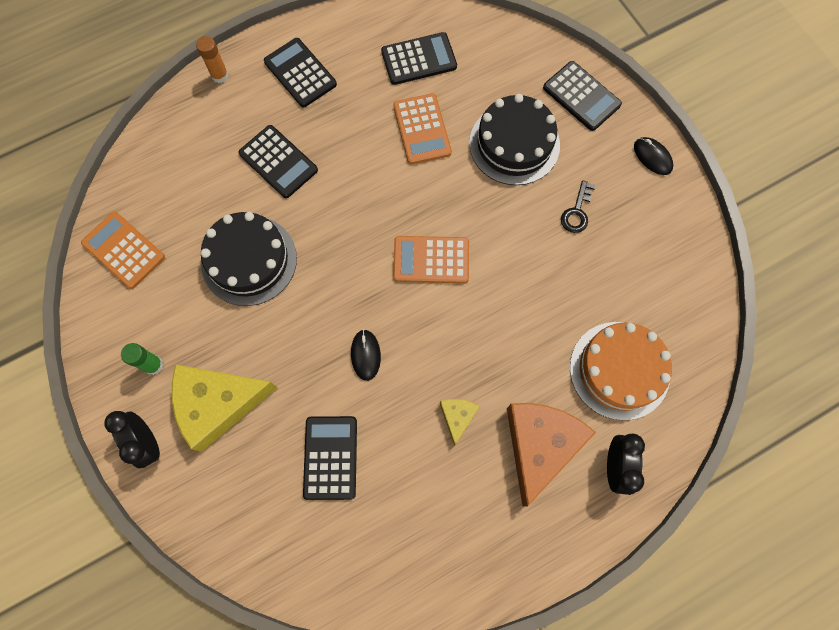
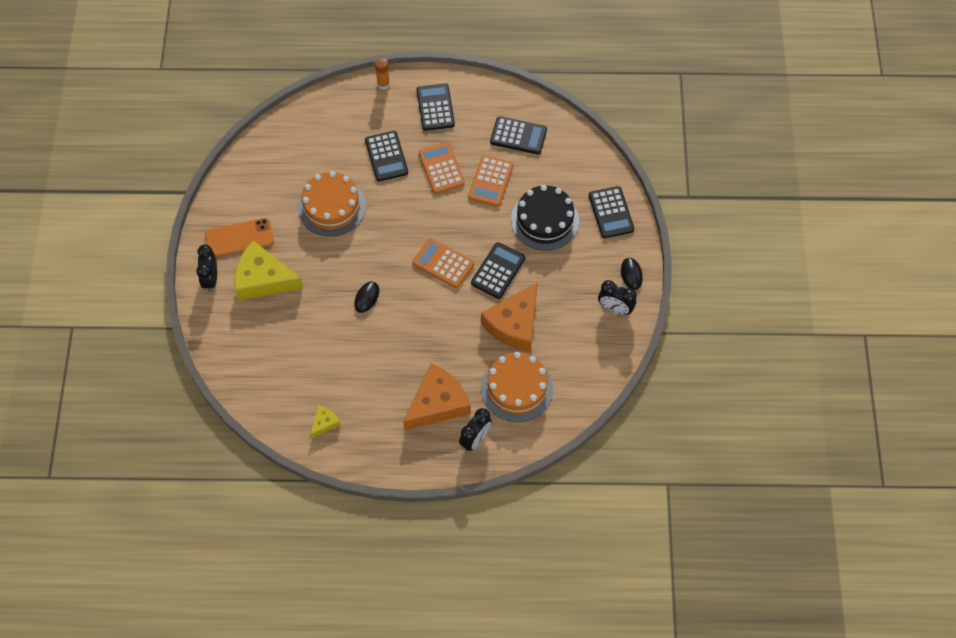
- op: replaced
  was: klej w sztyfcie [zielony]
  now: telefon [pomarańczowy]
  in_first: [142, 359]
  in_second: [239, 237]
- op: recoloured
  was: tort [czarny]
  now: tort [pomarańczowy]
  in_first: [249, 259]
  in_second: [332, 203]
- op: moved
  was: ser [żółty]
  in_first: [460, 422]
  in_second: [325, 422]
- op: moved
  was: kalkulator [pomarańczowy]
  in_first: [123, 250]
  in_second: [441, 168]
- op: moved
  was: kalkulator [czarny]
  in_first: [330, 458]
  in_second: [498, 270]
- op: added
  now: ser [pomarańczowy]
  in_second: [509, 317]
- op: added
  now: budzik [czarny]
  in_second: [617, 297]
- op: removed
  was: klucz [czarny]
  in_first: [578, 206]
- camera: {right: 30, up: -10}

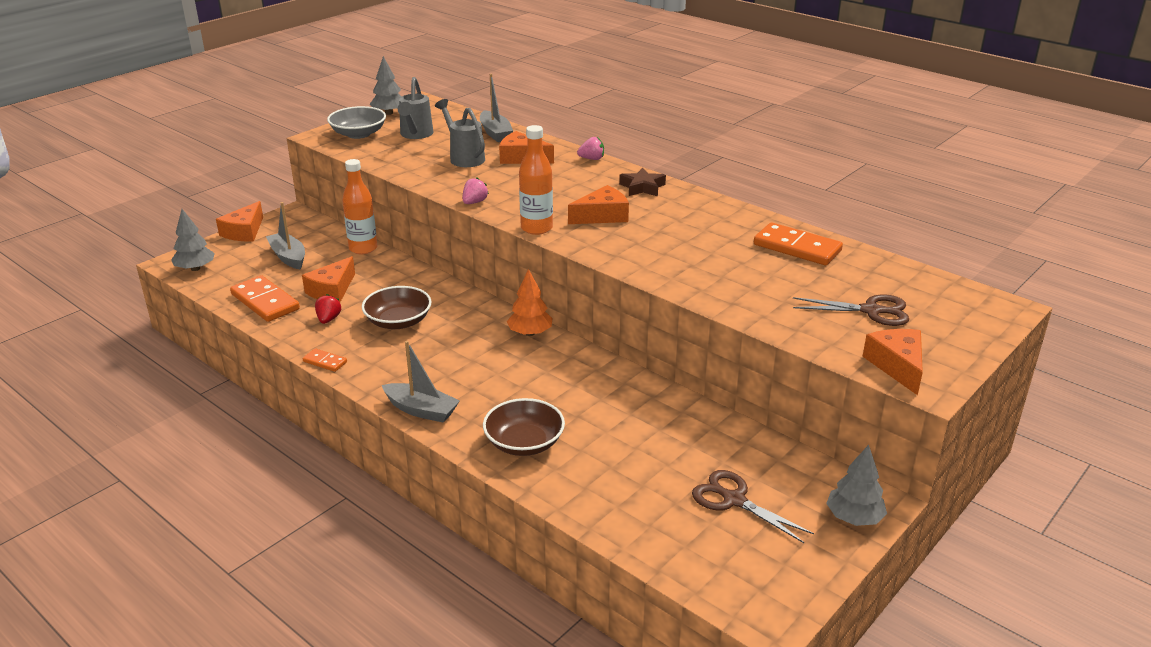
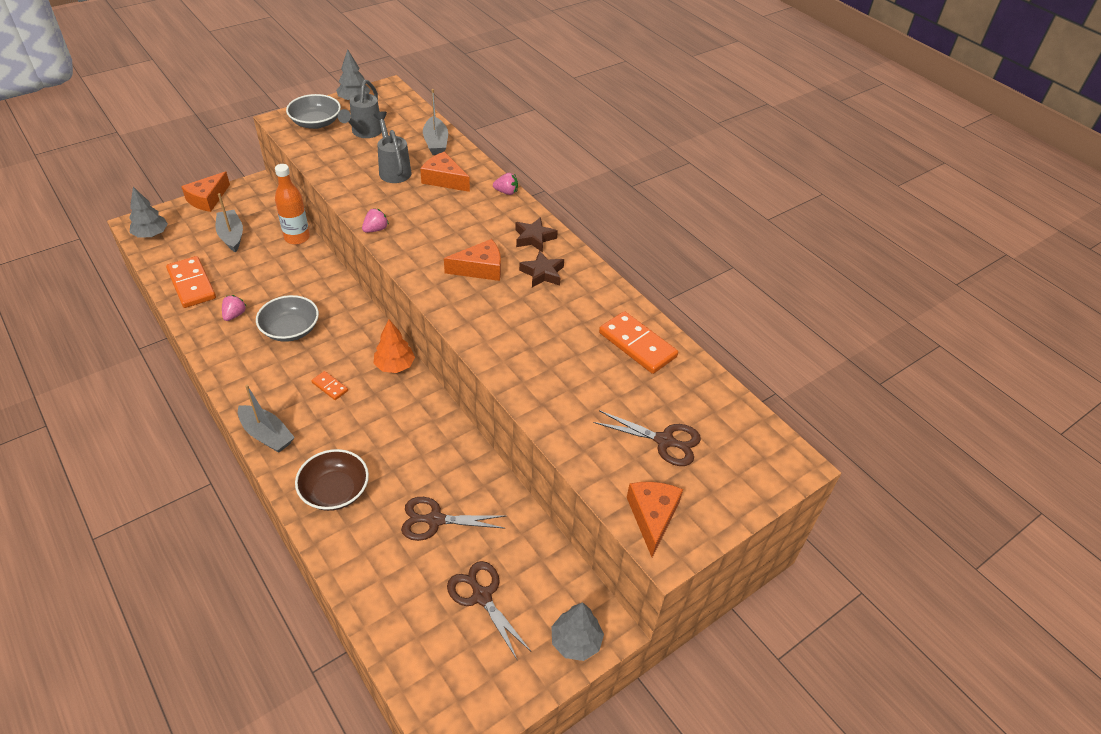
- op: recoloured
  was: truskawka [czerwony]
  now: truskawka [różowy]
  in_first: [328, 309]
  in_second: [234, 308]
- op: recoloured
  was: miska [brązowy]
  now: miska [szary]
  in_first: [397, 307]
  in_second: [287, 318]
- op: moved
  was: kostka domina [pomarańczowy]
  in_first: [325, 360]
  in_second: [329, 385]
- op: added
  now: nożyczki [brązowy]
  in_second: [453, 519]
- op: added
  now: gwiazda [brązowy]
  in_second: [541, 268]
- op: removed
  was: ser [pomarańczowy]
  in_first: [328, 279]
- op: removed
  was: butelka [pomarańczowy]
  in_first: [536, 180]
- camera: {right: 10, up: 15}

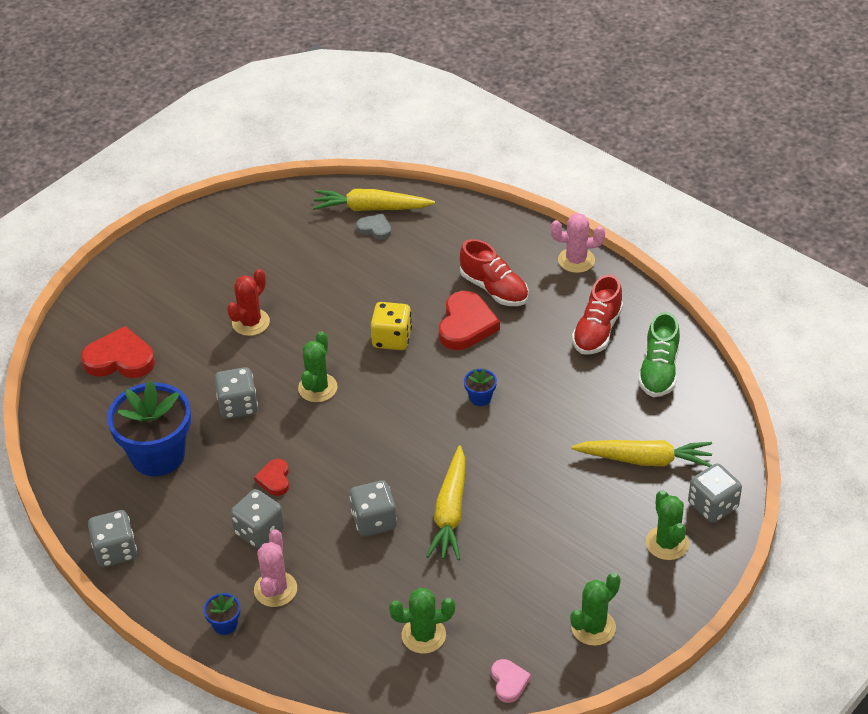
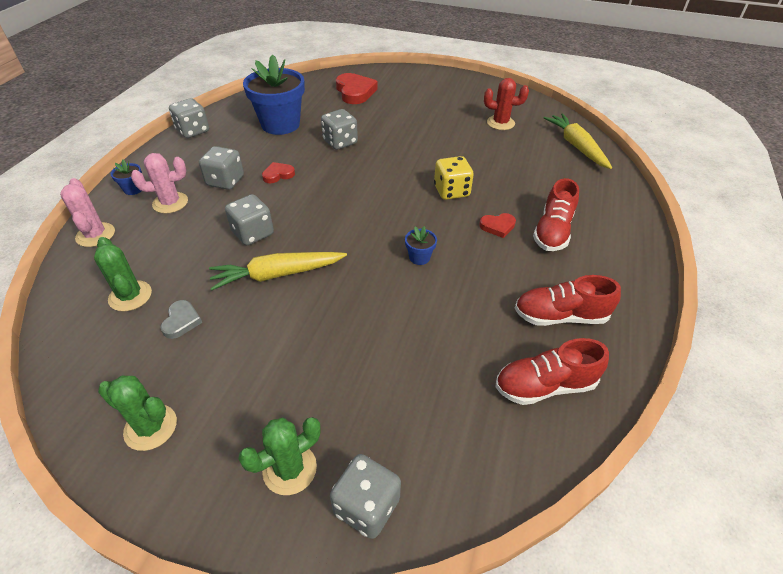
- op: moved
  was: kaktus [różowy]
  in_first: [578, 243]
  in_second: [87, 212]
- op: moved
  was: serce [szary]
  in_first: [373, 227]
  in_second: [181, 319]
- op: resized
  was: serce [czerwony]
  in_first: [469, 320]
  in_second: [497, 225]
  ratio: 0.54
- op: moved
  was: kaktus [czerwony]
  in_first: [248, 302]
  in_second: [506, 104]
- op: recoloured
  was: but [zielony]
  now: but [czerwony]
  in_first: [659, 354]
  in_second: [552, 371]
- op: removed
  was: kaktus [zielony]
  in_first: [317, 366]
- op: removed
  was: serce [różowy]
  in_first: [511, 681]
- op: removed
  was: marchewka [żółty]
  in_first: [641, 453]
- camera: {right: 65, up: 0}

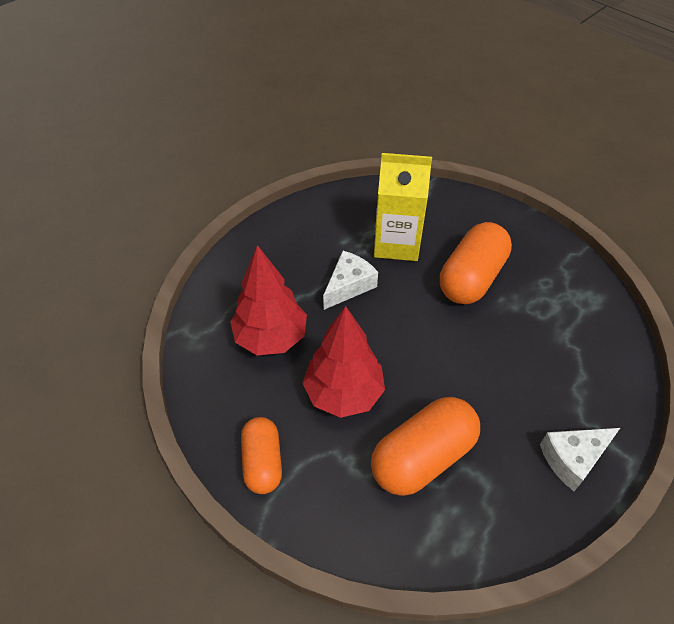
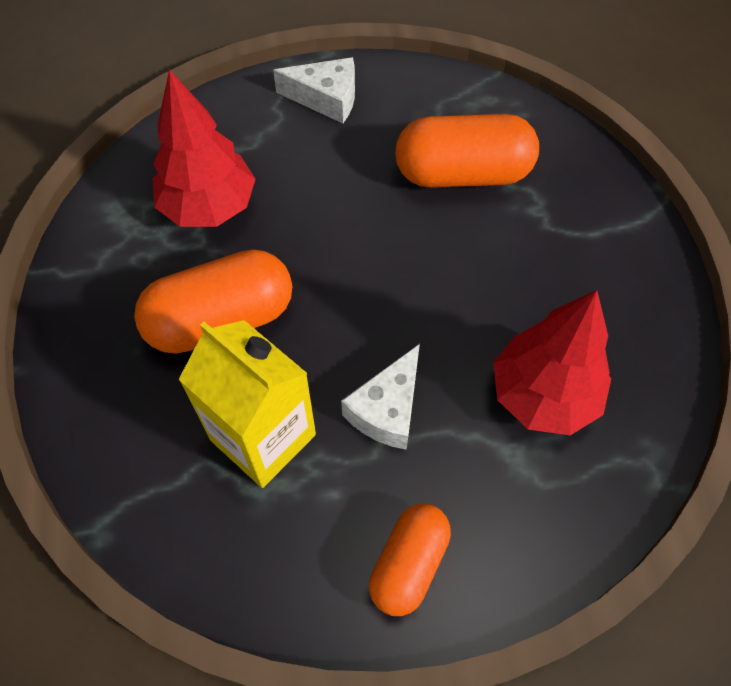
- op: moved
  was: drzewko [czerwony]
  in_first: [344, 362]
  in_second: [204, 148]
- op: turned
  was: ser [biały]
  in_first: [350, 280]
  in_second: [380, 397]
  clockwise: -45
- op: moved
  was: kapsułka [pomarańczowy]
  in_first: [261, 455]
  in_second: [410, 559]
- camera: {right: -145, up: 10}

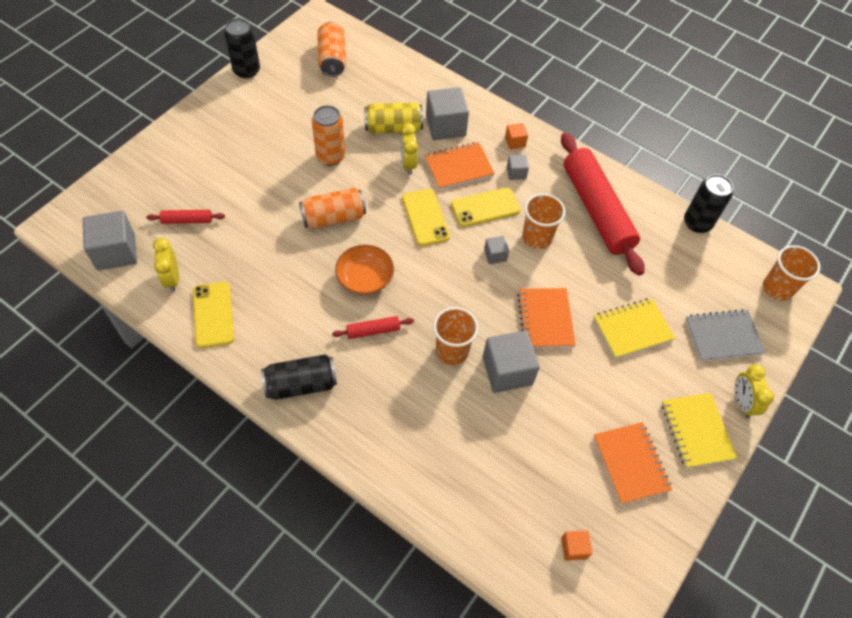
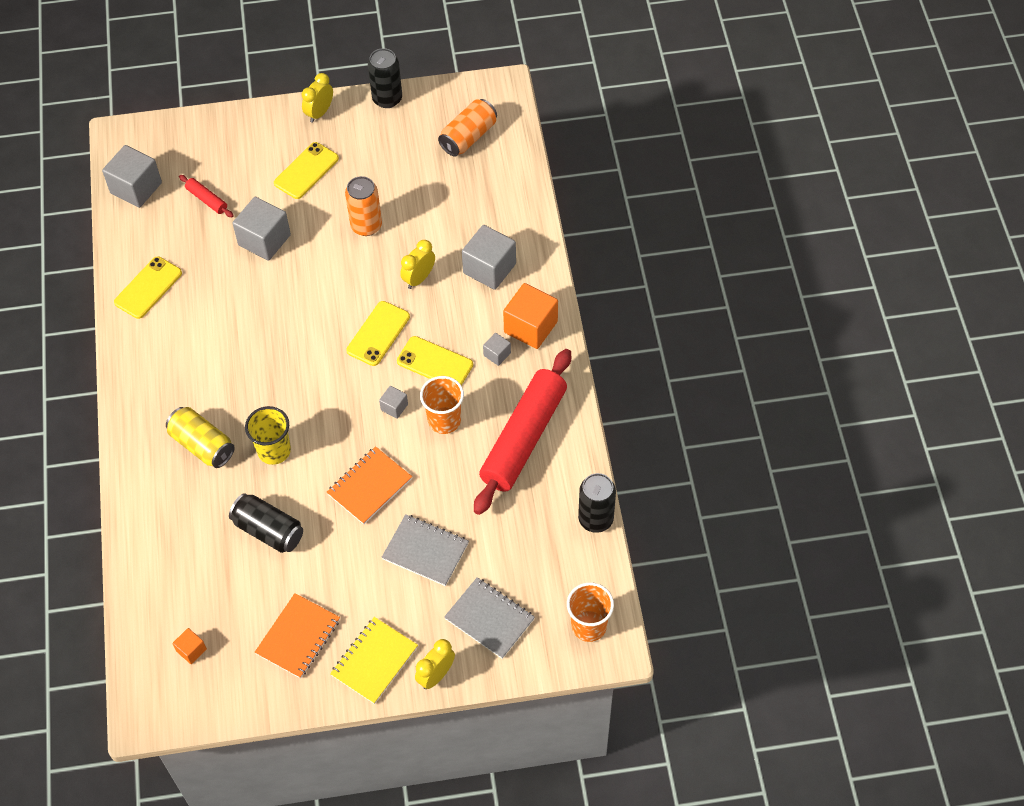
- op: moved
  was: puszka [żółty]
  in_first: [393, 118]
  in_second: [200, 437]
- op: moved
  was: puszka [czarny]
  in_first: [299, 377]
  in_second: [266, 523]
- op: moved
  was: sześcian [szary]
  in_first: [511, 362]
  in_second: [261, 229]
- op: recoloured
  was: szklanka [pomarańczowy]
  now: szklanka [żółty]
  in_first: [455, 336]
  in_second: [268, 435]
- op: added
  now: telefon [żółty]
  in_second: [306, 170]
- op: moved
  was: budzik [żółty]
  in_first: [166, 265]
  in_second: [317, 98]
- op: recoloured
  was: zeszyt [żółty]
  now: zeszyt [szary]
  in_first: [634, 328]
  in_second: [425, 550]
- op: resized
  was: sześcian [pomarańczowy]
  in_first: [516, 136]
  in_second: [530, 316]
  ratio: 2.02
- op: removed
  was: puszka [pomarańczowy]
  in_first: [332, 208]
- op: removed
  was: wałek do ciasta [czerwony]
  in_first: [373, 327]
- op: removed
  was: miska [pomarańczowy]
  in_first: [364, 270]
- op: removed
  was: zeszyt [pomarańczowy]
  in_first: [459, 166]
- camera: {right: 50, up: 0}

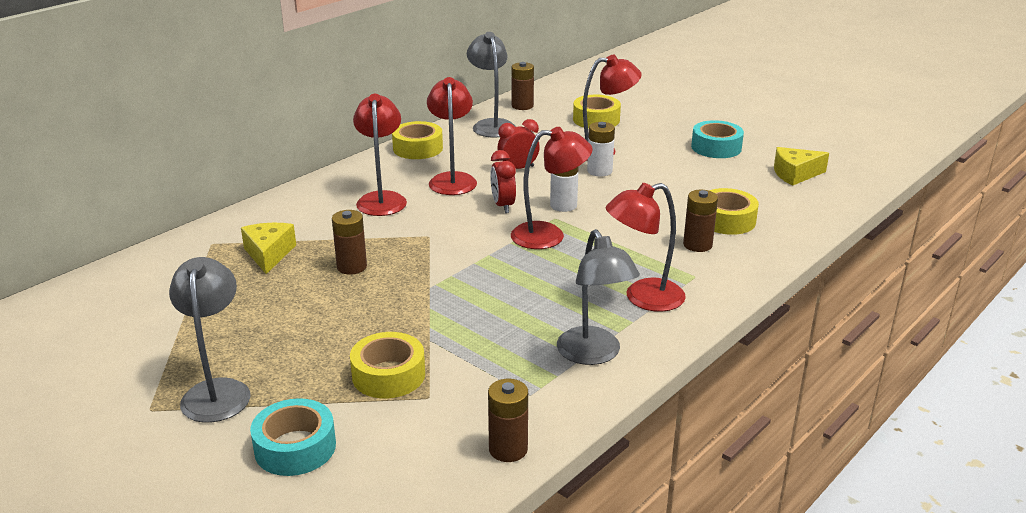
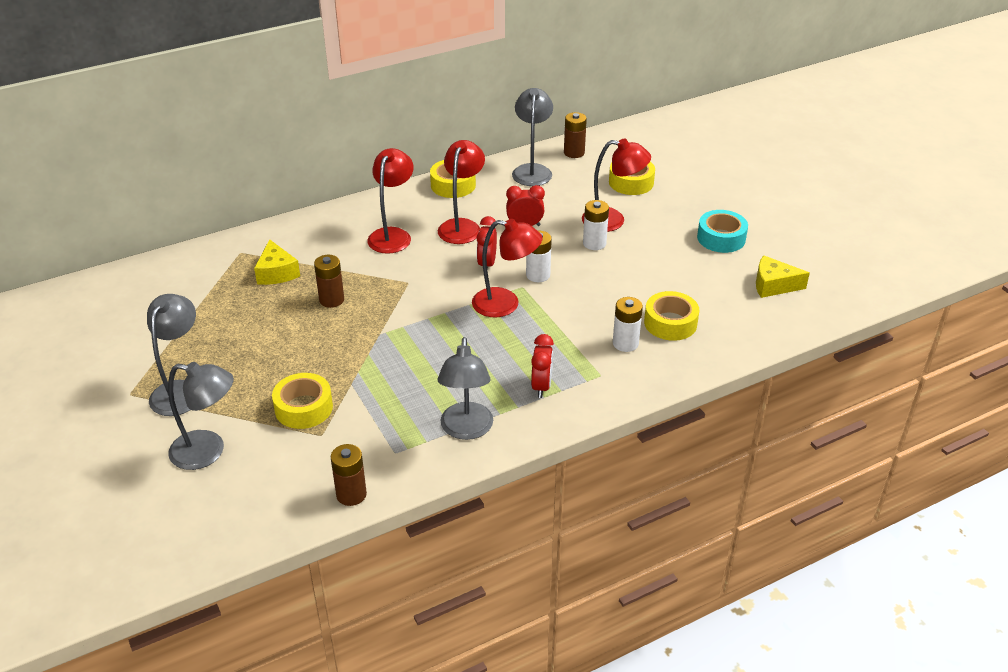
- op: replaced
  was: taśma klejąca [turkusowy]
  now: lampka [szary]
  in_first: [293, 437]
  in_second: [201, 416]
- op: turned
  was: ser [żółty]
  in_first: [268, 248]
  in_second: [277, 262]
  clockwise: 150
- op: replaced
  was: lampka [czerwony]
  now: budzik [czerwony]
  in_first: [646, 247]
  in_second: [542, 366]
- op: recoloured
  was: bateria [brązowy]
  now: bateria [biały]
  in_first: [700, 221]
  in_second: [628, 324]
- camera: {right: 20, up: 10}

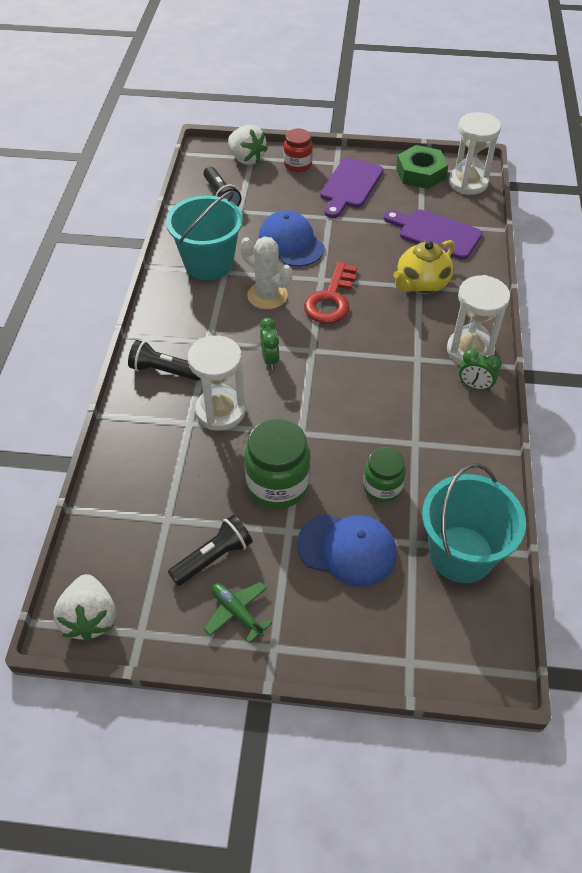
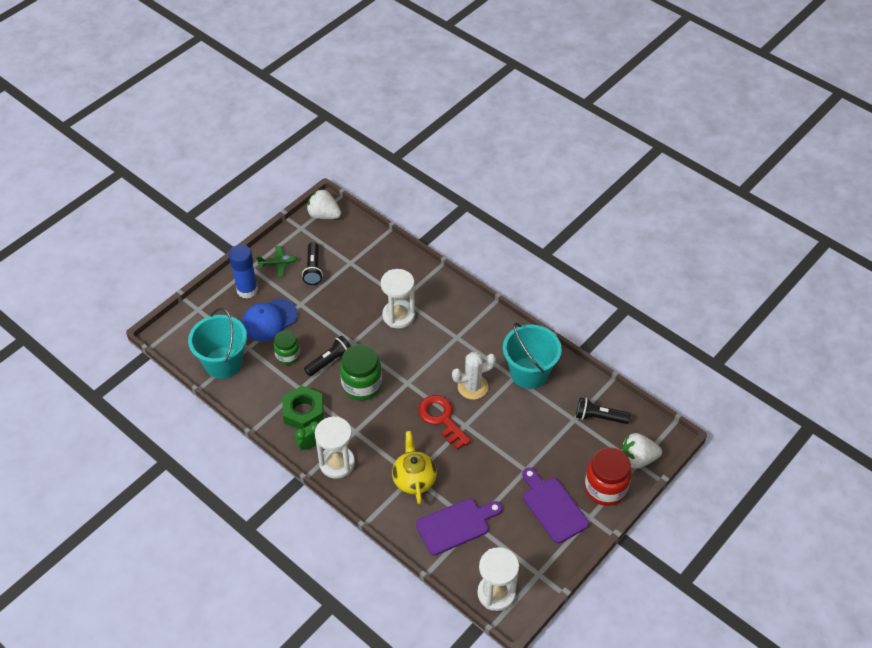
- op: added
  now: klej w sztyfcie [niebieski]
  in_second: [243, 271]
- op: moved
  was: nakrętka [zielony]
  in_first: [422, 167]
  in_second: [303, 407]
- op: moved
  was: latarka [czarny]
  in_first: [164, 360]
  in_second: [327, 356]
- op: moved
  was: słoik [zielony]
  in_first: [277, 463]
  in_second: [361, 372]
- op: resized
  was: słoik [czerwony]
  in_first: [298, 150]
  in_second: [608, 476]
  ratio: 1.6
- op: removed
  was: czapka [niebieski]
  in_first: [291, 238]
- op: removed
  was: budzik [zielony]
  in_first: [270, 344]
- camera: {right: 125, up: 0}

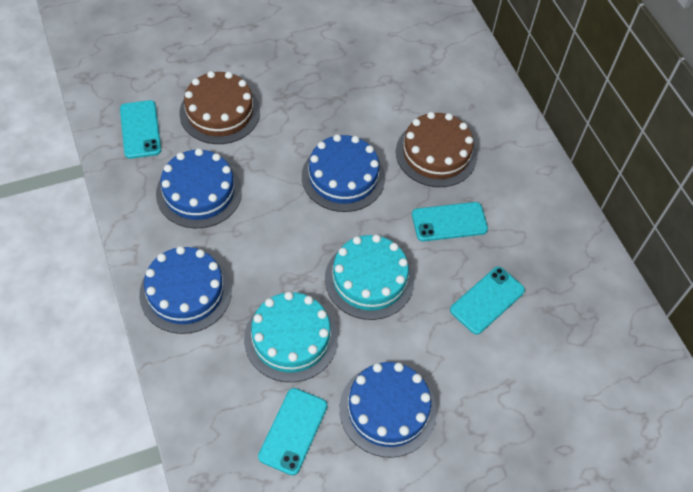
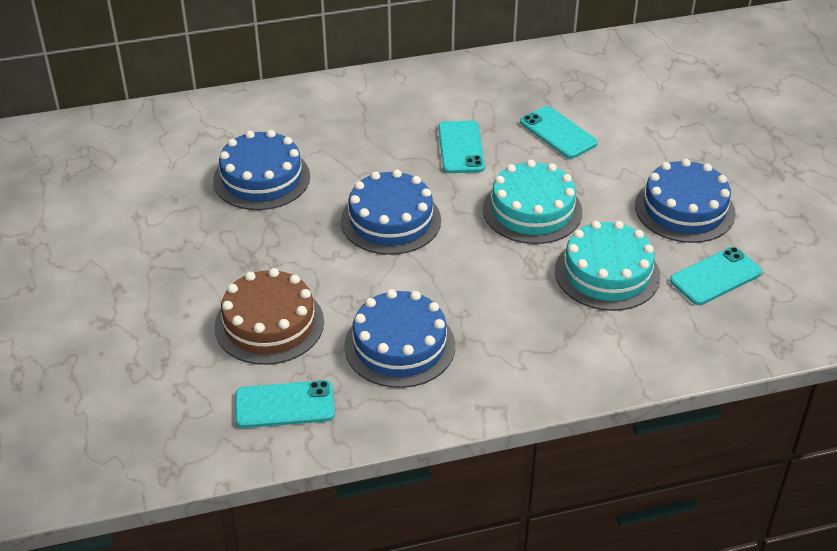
- op: moved
  was: tort [niebieski]
  in_first: [185, 290]
  in_second: [261, 170]
- op: turned
  was: telefon [turkusowy]
  in_first: [293, 431]
  in_second: [716, 276]
  clockwise: -60
- op: removed
  was: tort [brązowy]
  in_first: [436, 149]
- camera: {right: -80, up: -15}

